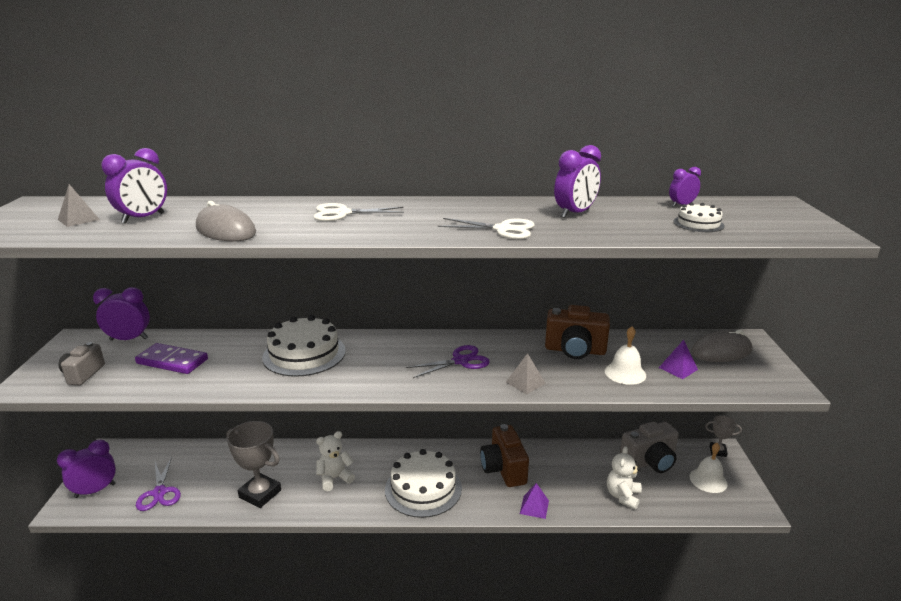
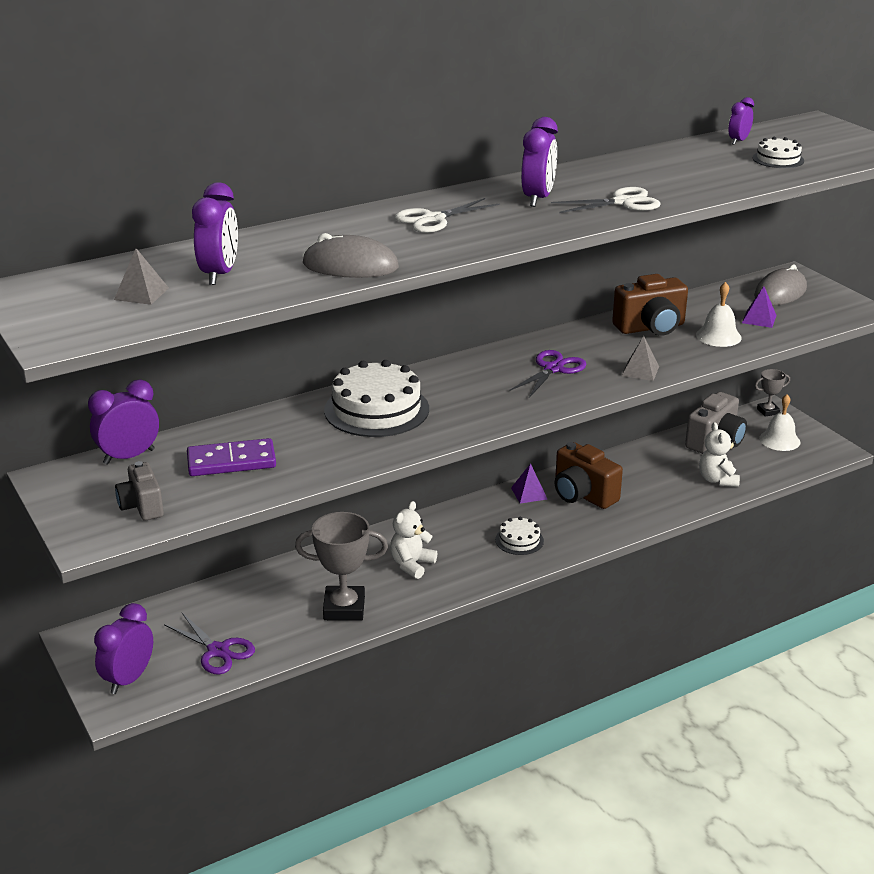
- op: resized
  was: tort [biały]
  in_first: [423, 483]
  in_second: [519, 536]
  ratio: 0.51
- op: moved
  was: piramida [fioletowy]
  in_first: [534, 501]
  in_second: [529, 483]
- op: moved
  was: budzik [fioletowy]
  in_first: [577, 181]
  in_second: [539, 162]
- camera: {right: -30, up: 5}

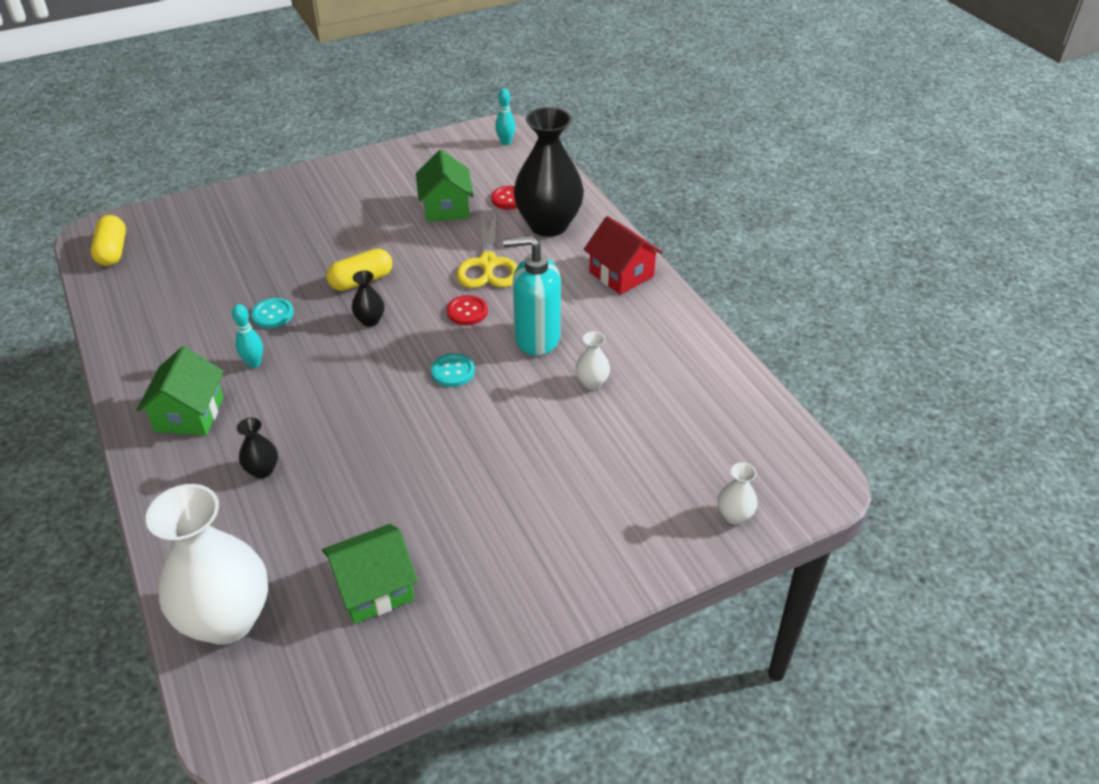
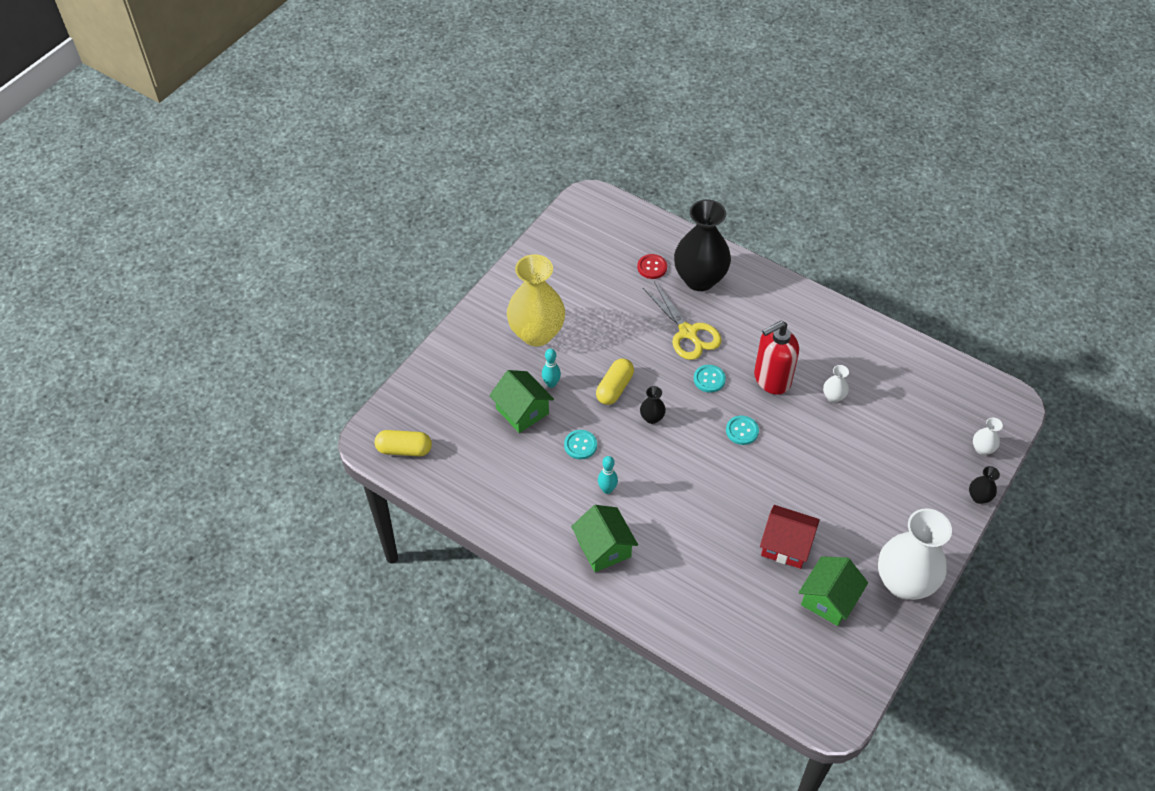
- op: turned
  was: kapsułka [żółty]
  in_first: [108, 240]
  in_second: [403, 443]
  clockwise: -45
- op: moved
  was: domek [zielony]
  in_first: [445, 186]
  in_second: [521, 401]
- op: added
  now: wazon [żółty]
  in_second: [536, 300]
- op: moved
  was: kręgiel [turkusowy]
  in_first: [505, 116]
  in_second: [551, 368]
- op: recoloured
  was: guzik [czerwony]
  now: guzik [turkusowy]
  in_first: [467, 310]
  in_second: [710, 379]
- op: recoloured
  was: dozownik mydła [turkusowy]
  now: dozownik mydła [czerwony]
  in_first: [532, 296]
  in_second: [776, 358]
- op: moved
  was: domek [czerwony]
  in_first: [623, 255]
  in_second: [790, 537]
- op: moved
  was: wazon [biały]
  in_first: [207, 564]
  in_second: [915, 554]
- op: moved
  was: wazon [czarny]
  in_first: [257, 448]
  in_second: [984, 485]
- camera: {right: -30, up: 10}

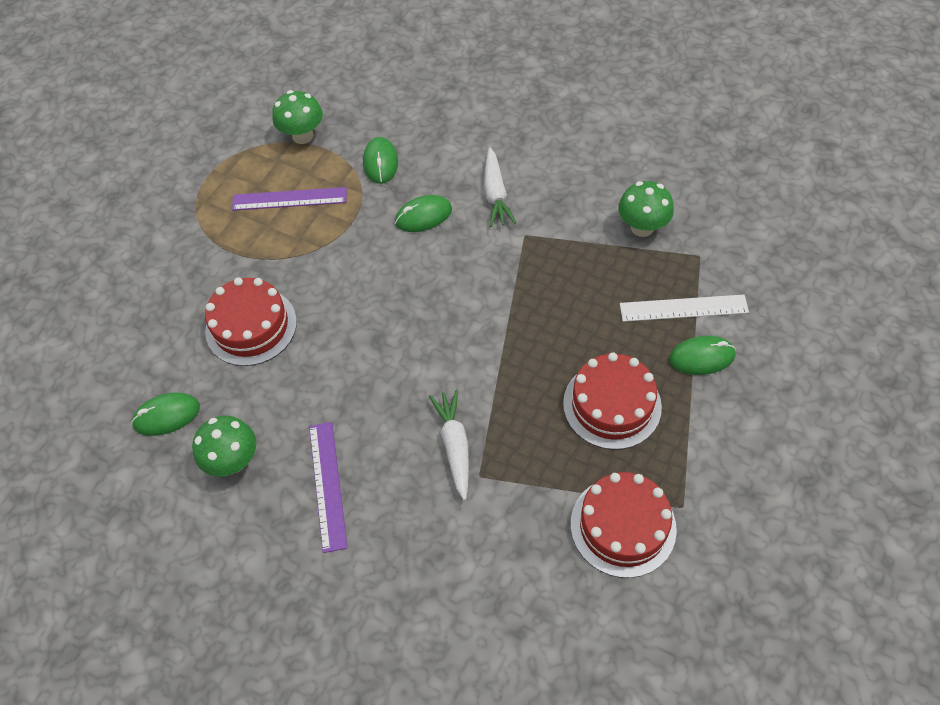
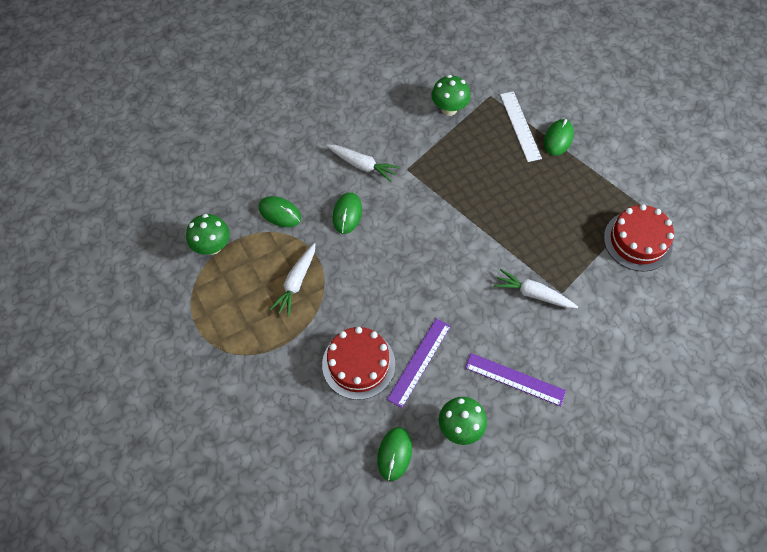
- op: added
  now: marchewka [biały]
  in_second: [292, 280]
- op: moved
  was: linijka [fioletowy]
  in_first: [289, 199]
  in_second: [419, 363]
- op: turned
  was: linijka [biały]
  in_first: [684, 308]
  in_second: [521, 126]
  clockwise: -45
- op: removed
  was: tort [czerwony]
  in_first: [612, 401]
- camera: {right: -60, up: 5}

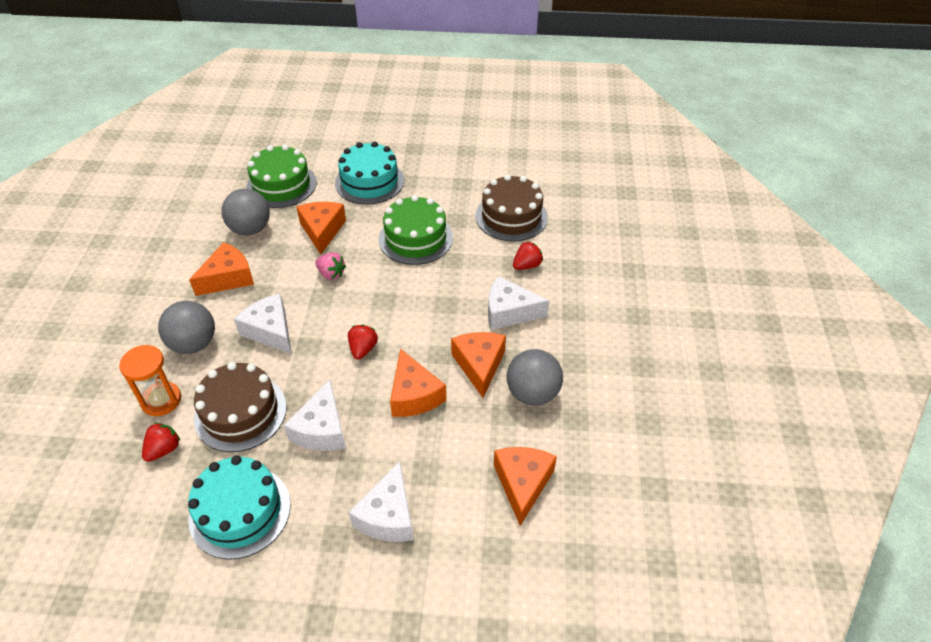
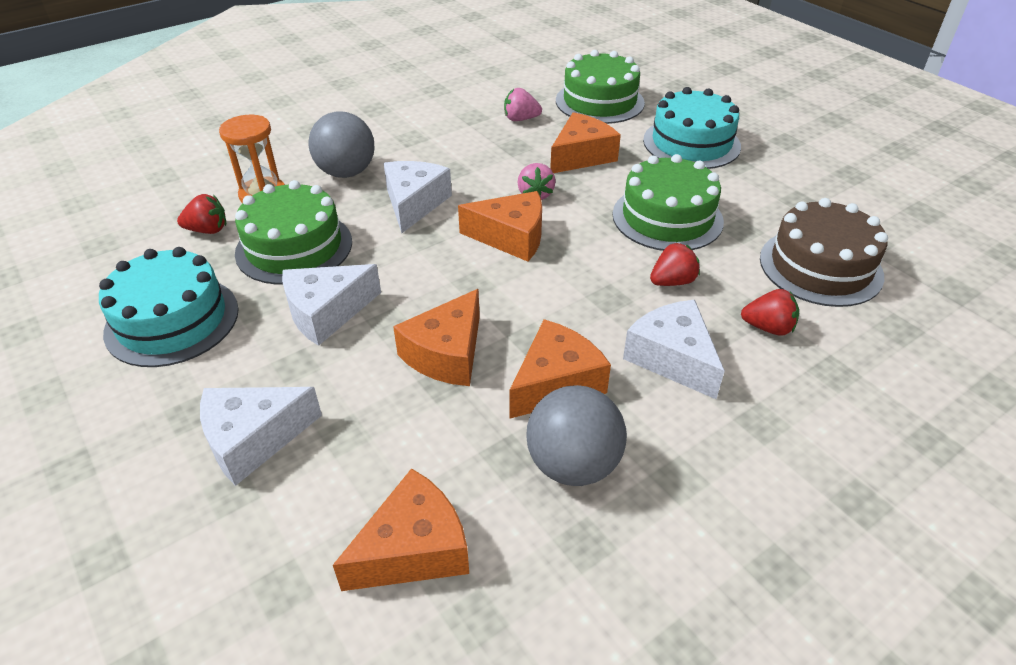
- op: recoloured
  was: tort [brązowy]
  now: tort [zielony]
  in_first: [240, 407]
  in_second: [293, 232]
- op: moved
  was: ser [pomarańczowy]
  in_first: [221, 269]
  in_second: [500, 226]
- op: replaced
  was: piłka [szary]
  now: truskawka [różowy]
  in_first: [245, 212]
  in_second: [523, 104]
- op: moved
  was: truskawka [czerwony]
  in_first: [363, 342]
  in_second: [675, 264]
- camera: {right: 50, up: -5}

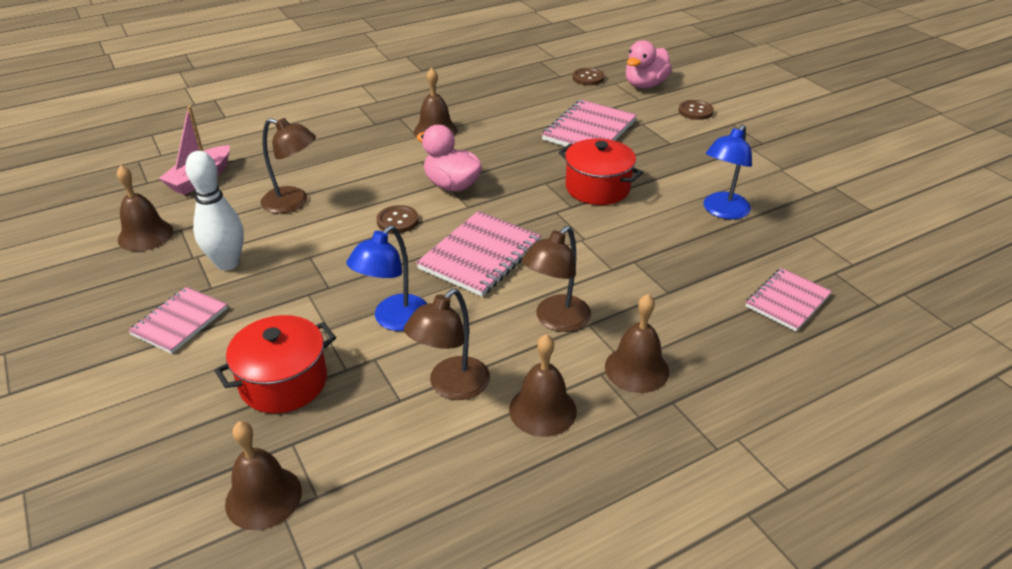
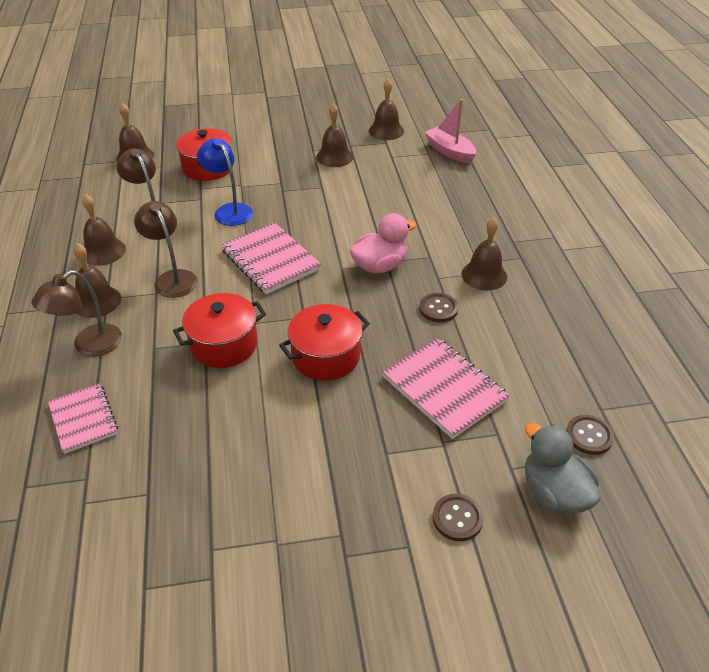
- op: moved
  was: lampka [brązowy]
  in_first: [288, 165]
  in_second: [77, 313]
- op: added
  now: garnek [czerwony]
  in_second: [219, 330]
- op: replaced
  was: kręgiel [biały]
  now: dzwonek [brązowy]
  in_first: [214, 211]
  in_second: [334, 135]
- op: moved
  was: guzik [brązowy]
  in_first: [398, 219]
  in_second: [438, 307]
- op: recoloured
  was: kaczka [różowy]
  now: kaczka [szary]
  in_first: [649, 64]
  in_second: [563, 468]
- op: removed
  was: zeszyt [różowy]
  in_first: [178, 320]
- op: removed
  was: lampka [niebieski]
  in_first: [728, 171]
- camera: {right: 110, up: 5}

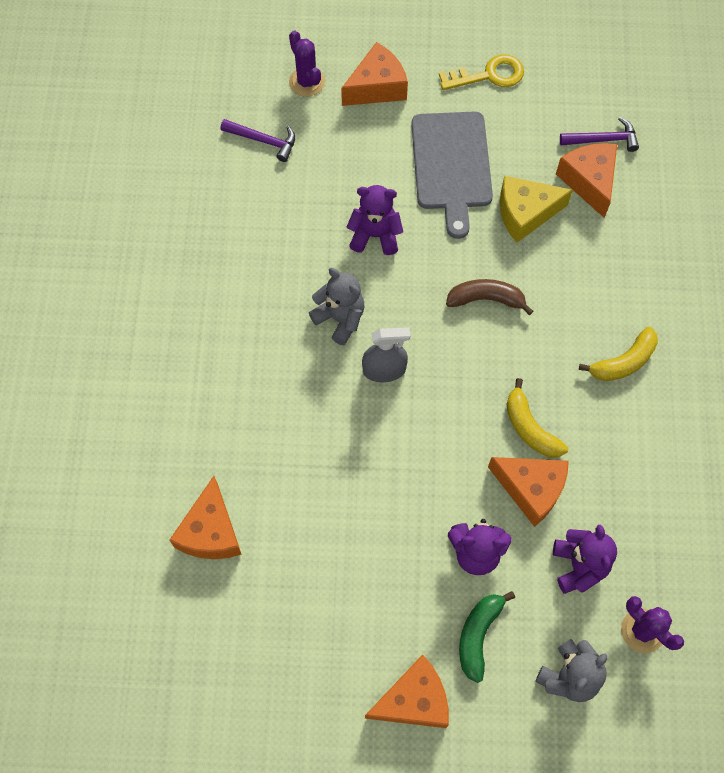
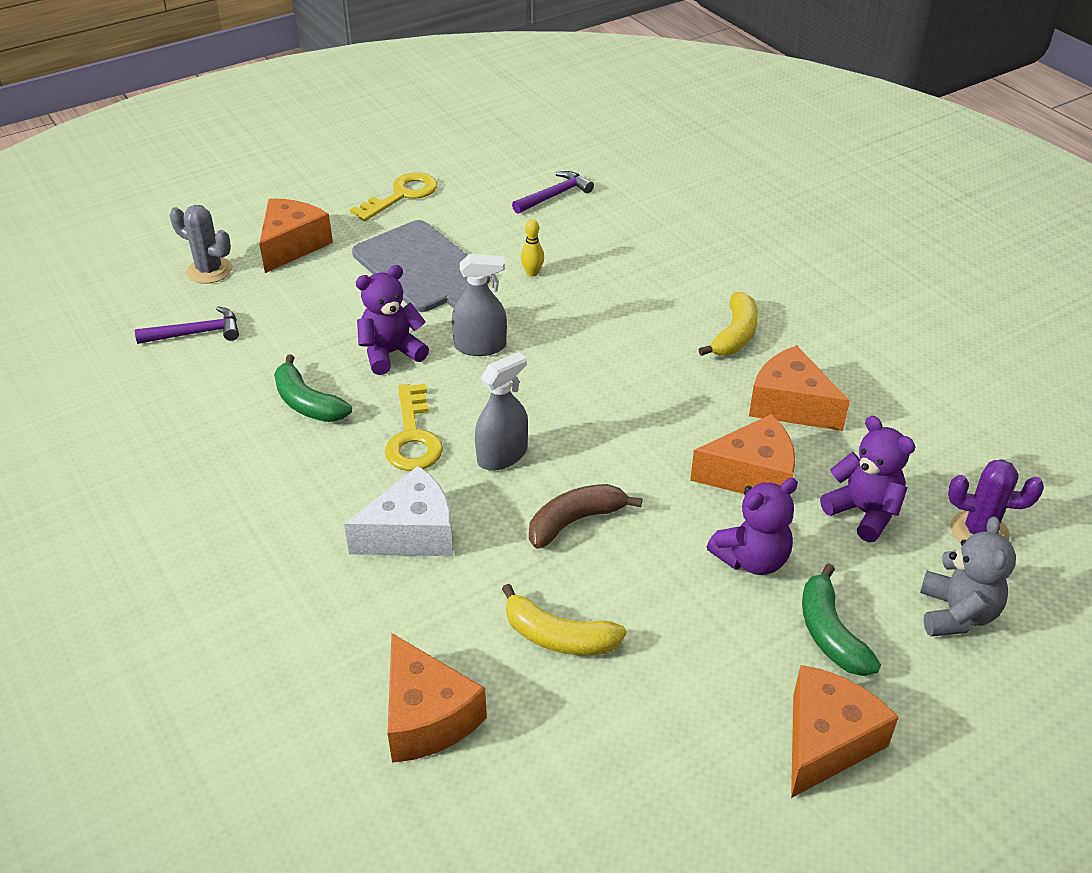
- op: recoloured
  was: kaktus [fioletowy]
  now: kaktus [szary]
  in_first: [307, 64]
  in_second: [201, 244]
- op: added
  now: banan [zielony]
  in_second: [313, 388]
- op: added
  now: ser [biały]
  in_second: [398, 511]
- op: replaced
  was: miś [szary]
  now: klucz [żółty]
  in_first: [337, 306]
  in_second: [414, 427]
- op: added
  now: spryskiwacz [szary]
  in_second: [479, 305]
- op: moved
  was: banan [żółty]
  in_first: [537, 417]
  in_second: [564, 619]
- op: replaced
  was: ser [żółty]
  now: kręgiel [żółty]
  in_first: [536, 209]
  in_second: [532, 248]
- op: moved
  was: banan [brązowy]
  in_first: [489, 297]
  in_second: [586, 516]
- op: moved
  was: ser [pomarańczowy]
  in_first: [586, 180]
  in_second: [799, 388]
- camera: {right: -35, up: -25}

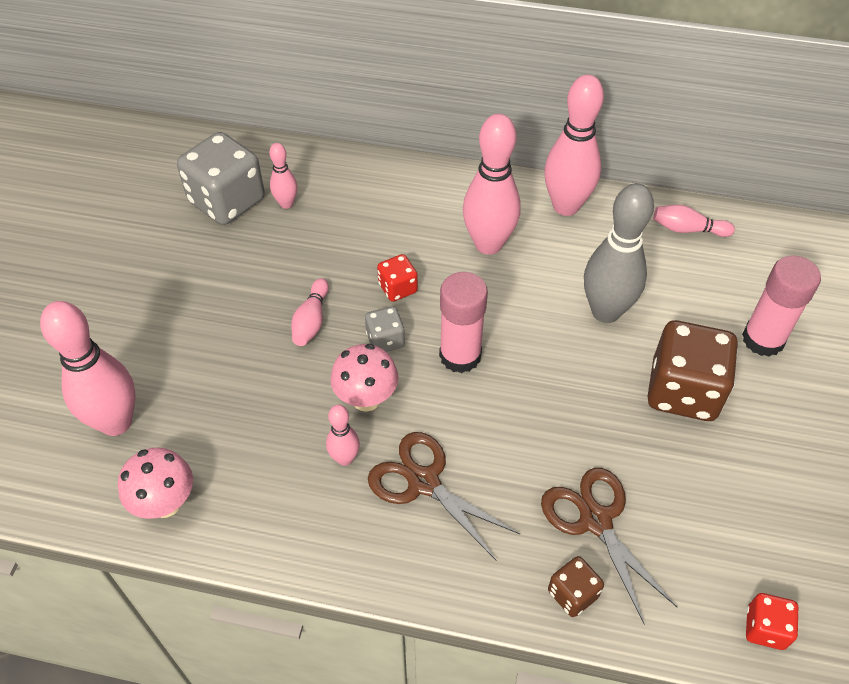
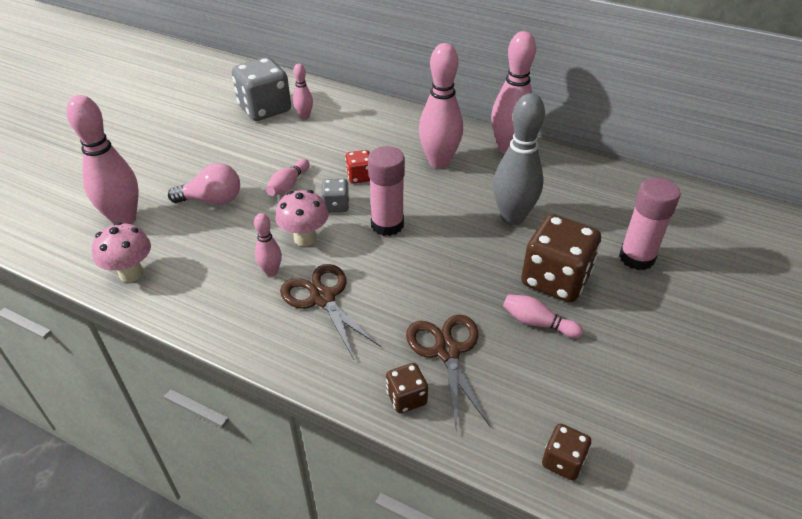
- op: added
  now: żarówka [różowy]
  in_second: [204, 184]
- op: moved
  was: kręgiel [różowy]
  in_first: [694, 221]
  in_second: [543, 316]
- op: recoloured
  was: kostka do gry [czerwony]
  now: kostka do gry [brązowy]
  in_first: [772, 621]
  in_second: [566, 452]
- camera: {right: 15, up: -10}

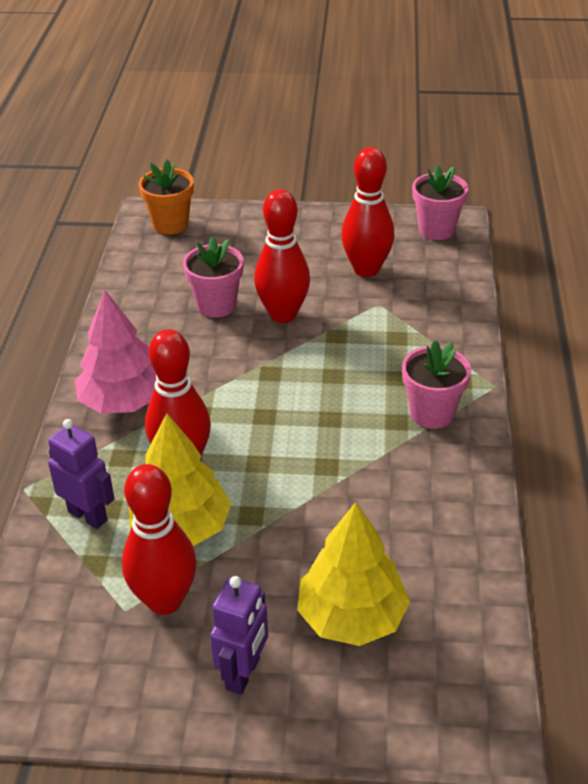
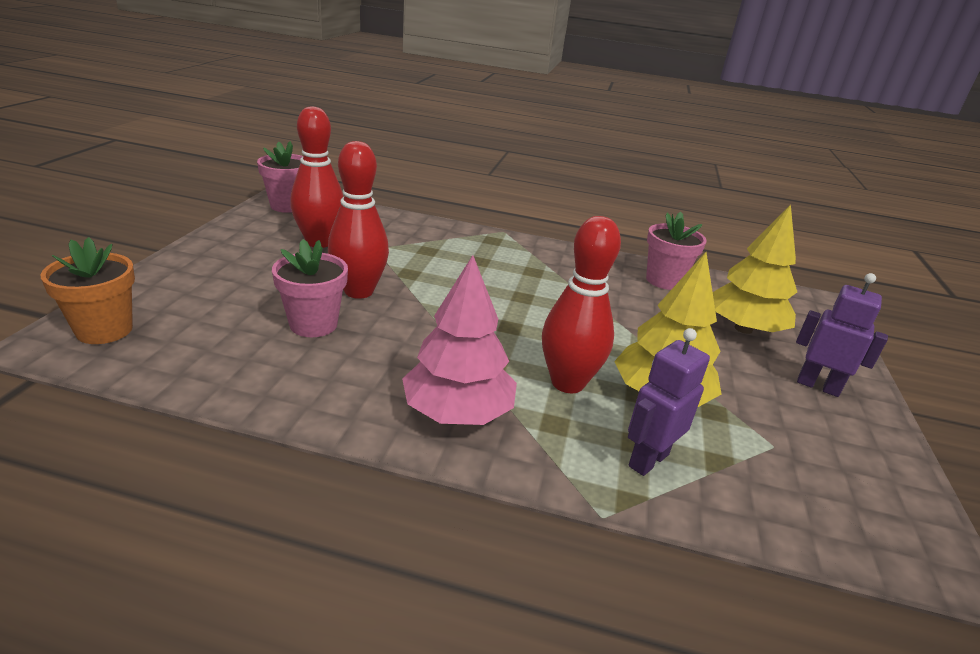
- op: moved
  was: doniczka [różowy]
  in_first: [436, 384]
  in_second: [676, 251]
- op: removed
  was: kręgiel [czerwony]
  in_first: [159, 539]
- camera: {right: -85, up: -10}

